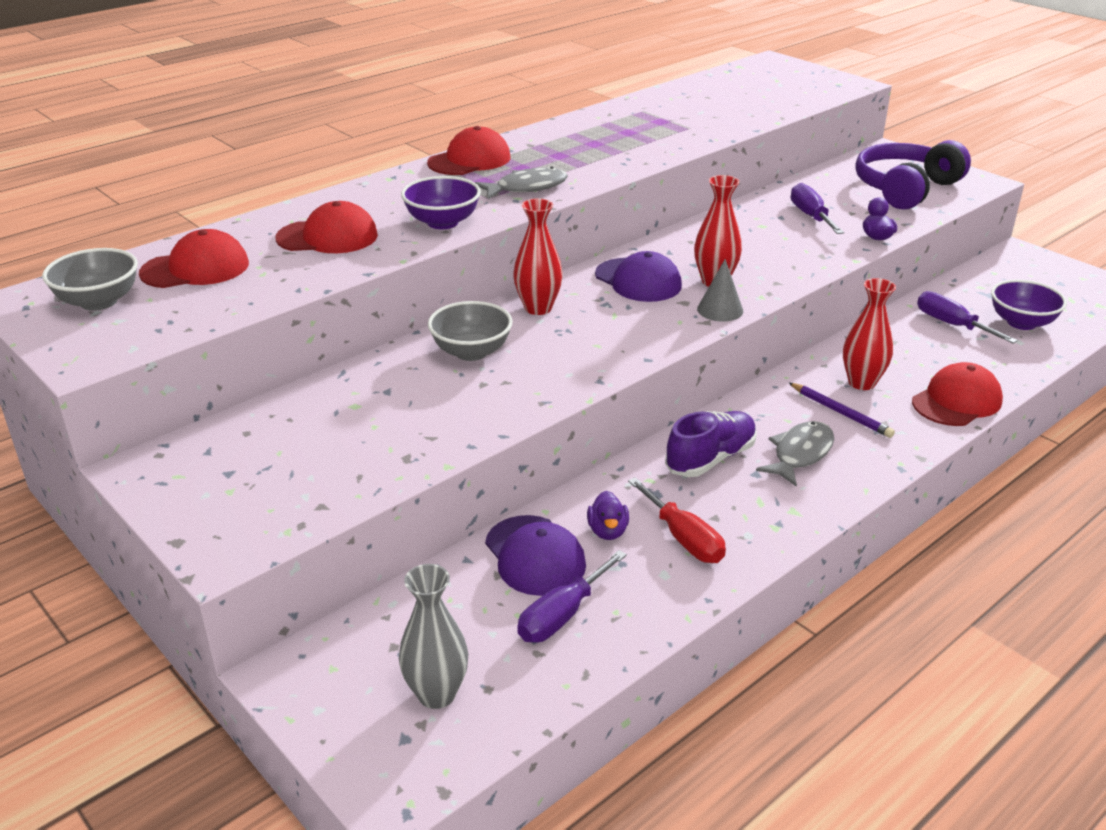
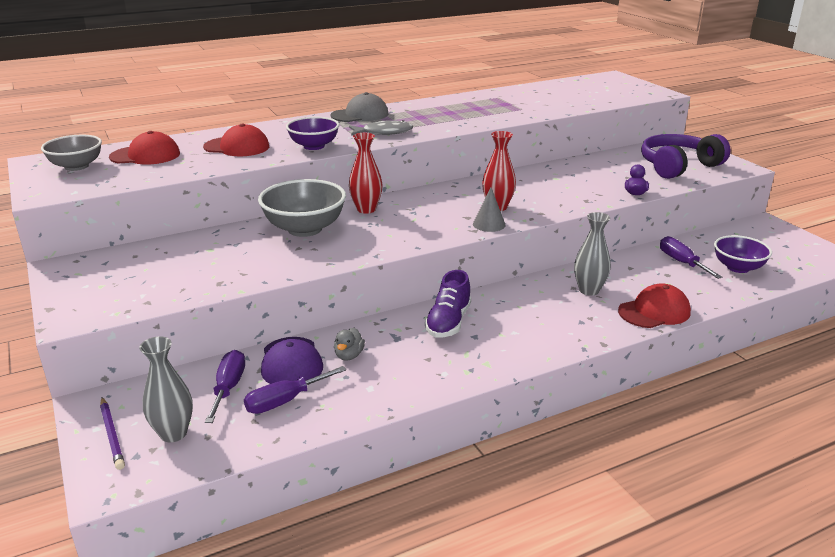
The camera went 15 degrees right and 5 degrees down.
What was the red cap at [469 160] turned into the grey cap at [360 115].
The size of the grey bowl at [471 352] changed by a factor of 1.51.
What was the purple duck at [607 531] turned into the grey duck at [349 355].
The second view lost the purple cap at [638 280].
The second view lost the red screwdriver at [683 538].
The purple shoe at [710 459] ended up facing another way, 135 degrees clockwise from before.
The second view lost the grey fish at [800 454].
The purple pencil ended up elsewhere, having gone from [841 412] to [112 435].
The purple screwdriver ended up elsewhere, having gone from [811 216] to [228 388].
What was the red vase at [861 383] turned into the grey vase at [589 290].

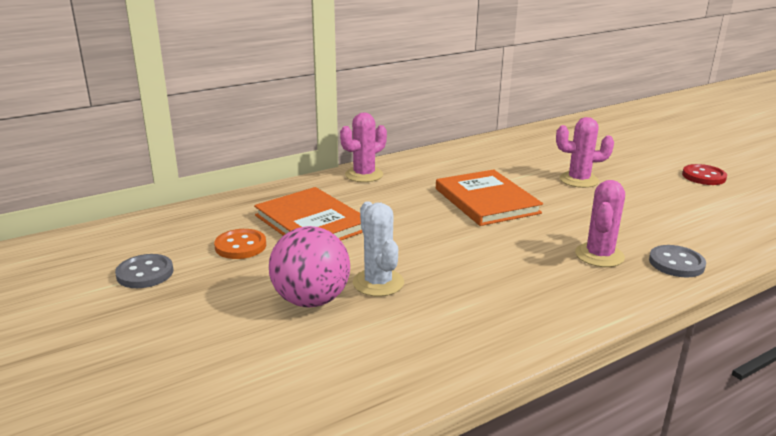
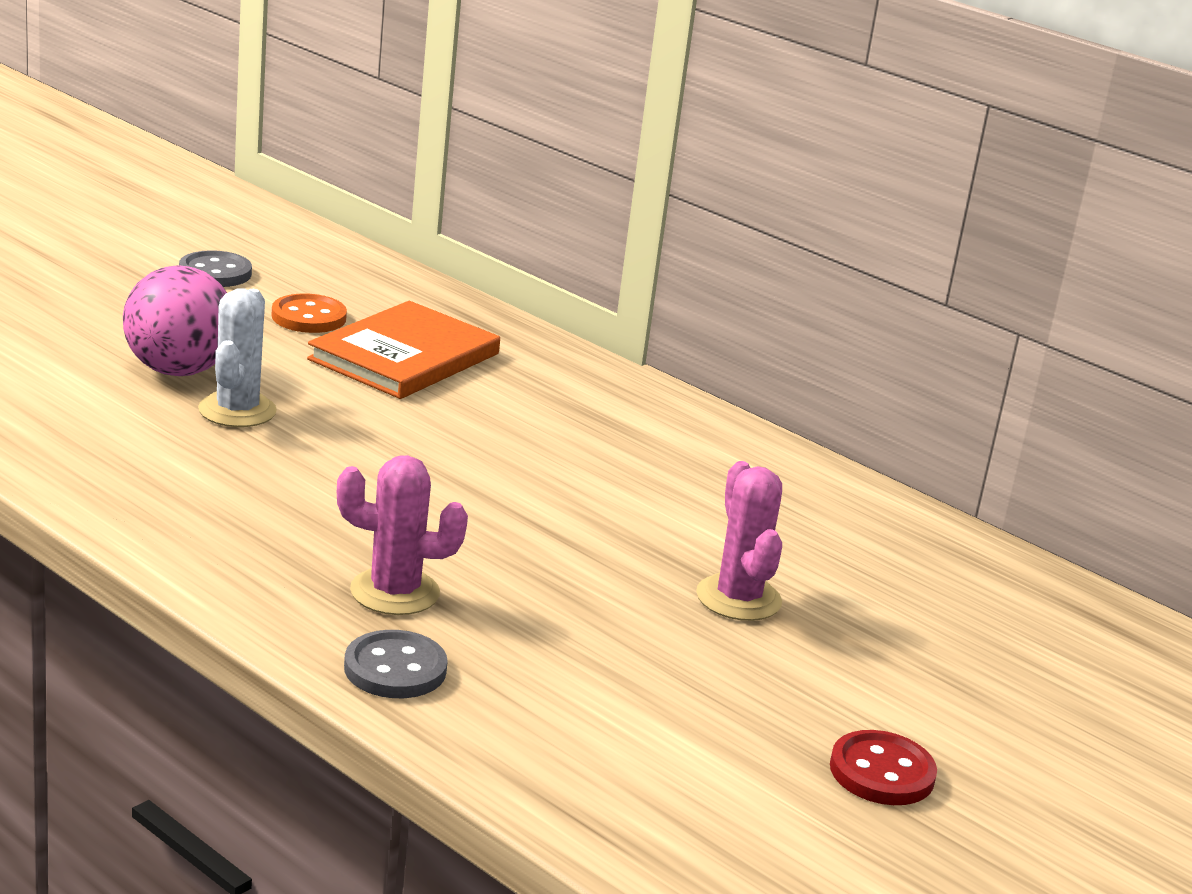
The camera went 70 degrees right and 0 degrees up.
The second view lost the pink cactus at [364 175].
The white cactus at [378 283] ended up facing another way, 45 degrees counterclockwise from before.
The second view lost the orange book at [486 201].

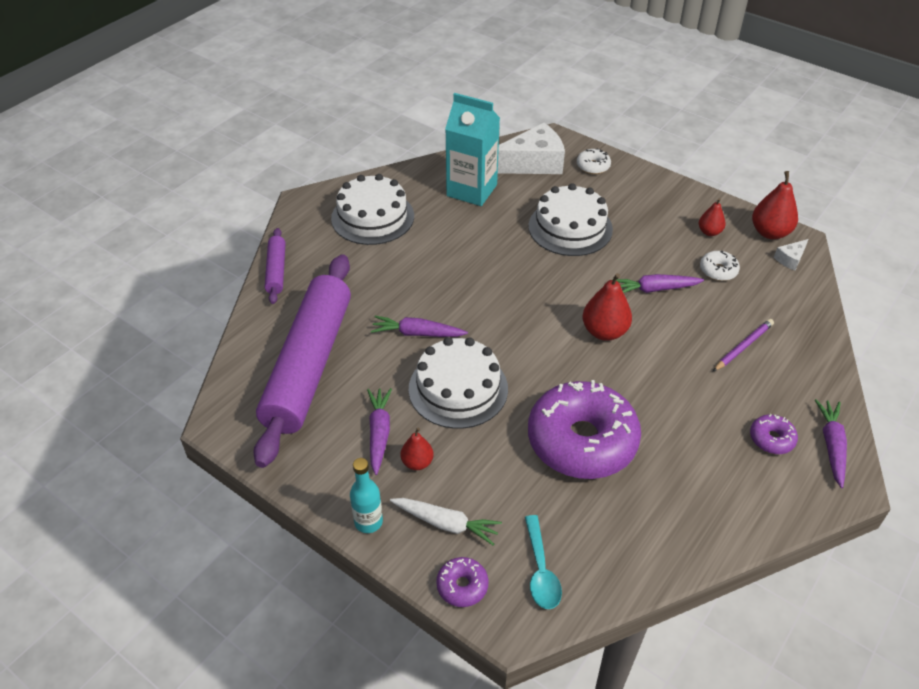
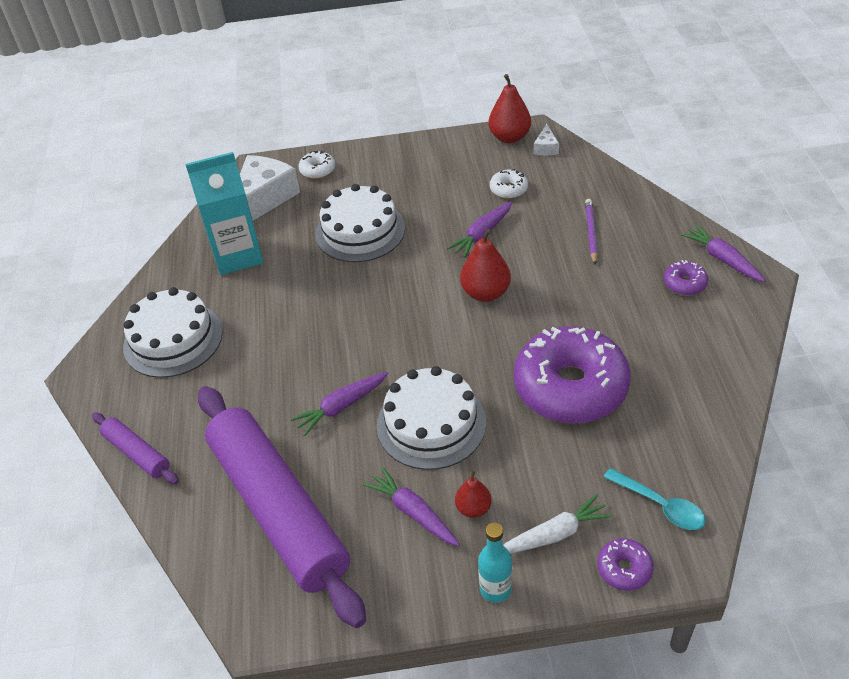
The camera went 40 degrees left and 0 degrees up.
The second view lost the red pear at [709 232].

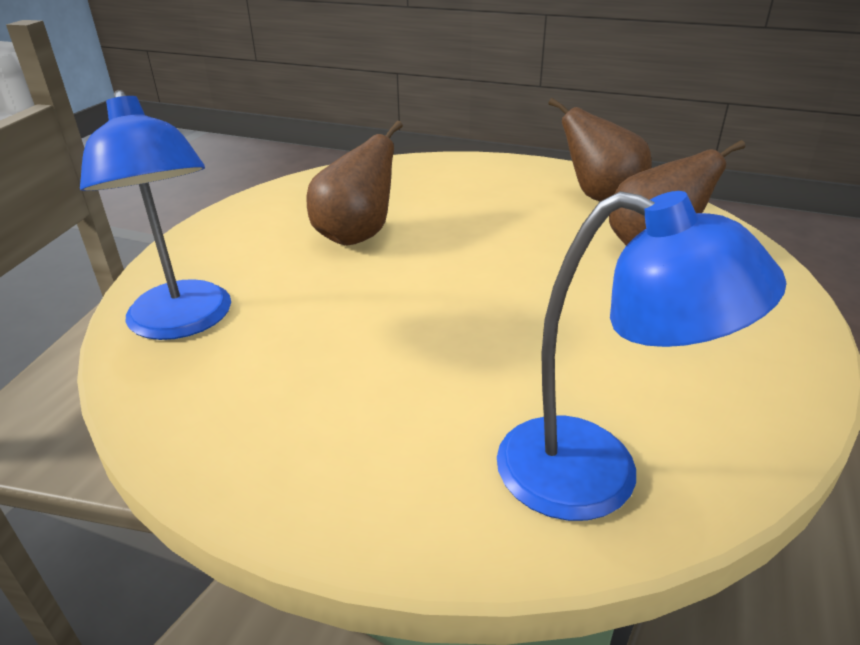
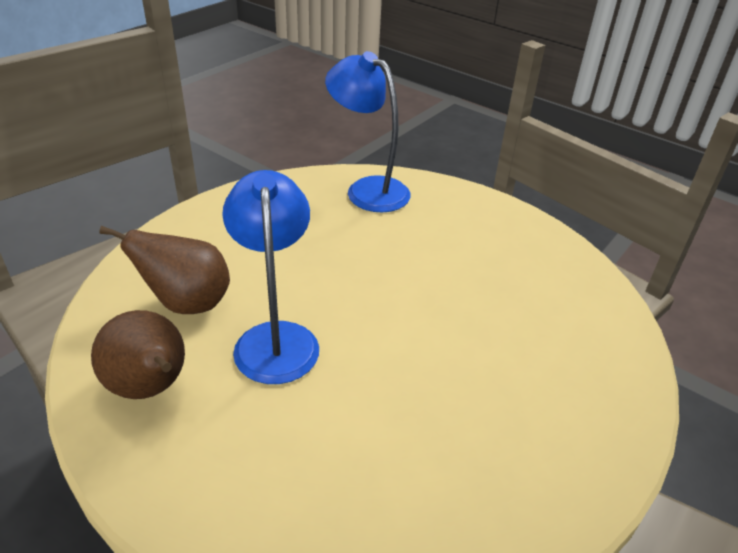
The camera went 165 degrees left and 5 degrees up.
The blue lamp ended up elsewhere, having gone from [183 323] to [276 338].
The second view lost the brown pear at [356 236].

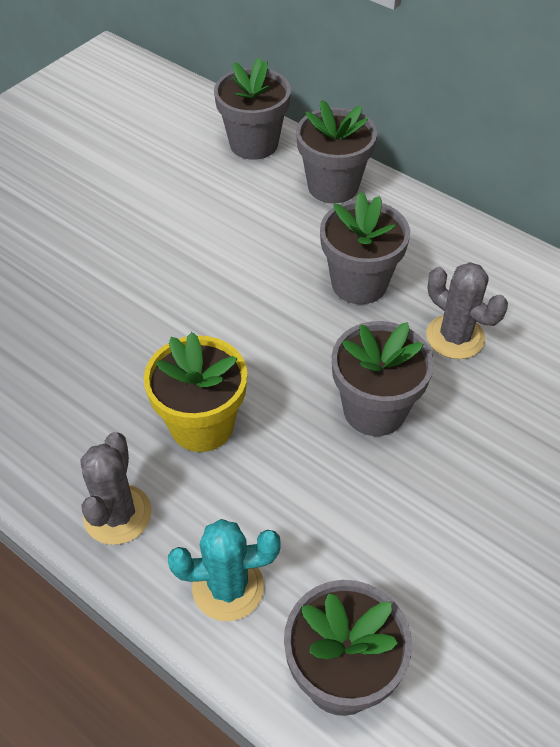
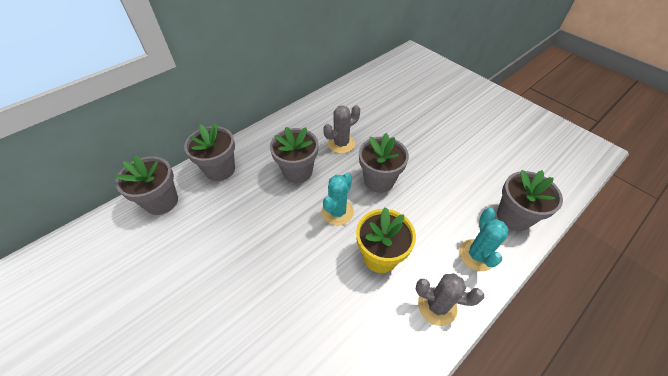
The camera went 80 degrees left and 0 degrees up.
The second view gained the turquoise cactus at [337 212].

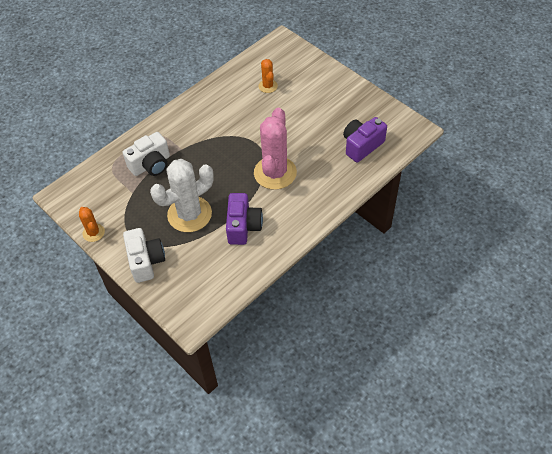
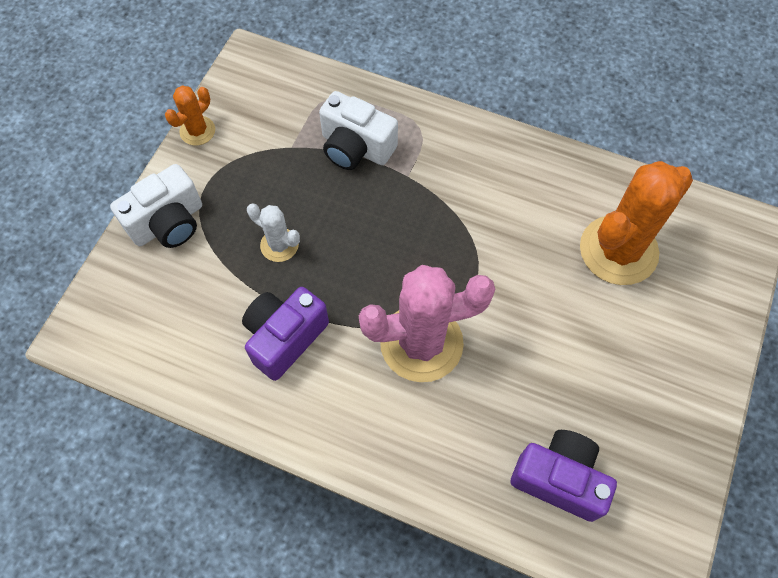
The camera went 65 degrees right and 10 degrees up.
The size of the white cactus at [189 214] changed by a factor of 0.49.
The purple camera at [243 226] ended up facing another way, 150 degrees clockwise from before.
The size of the orange cactus at [268 86] changed by a factor of 2.04.

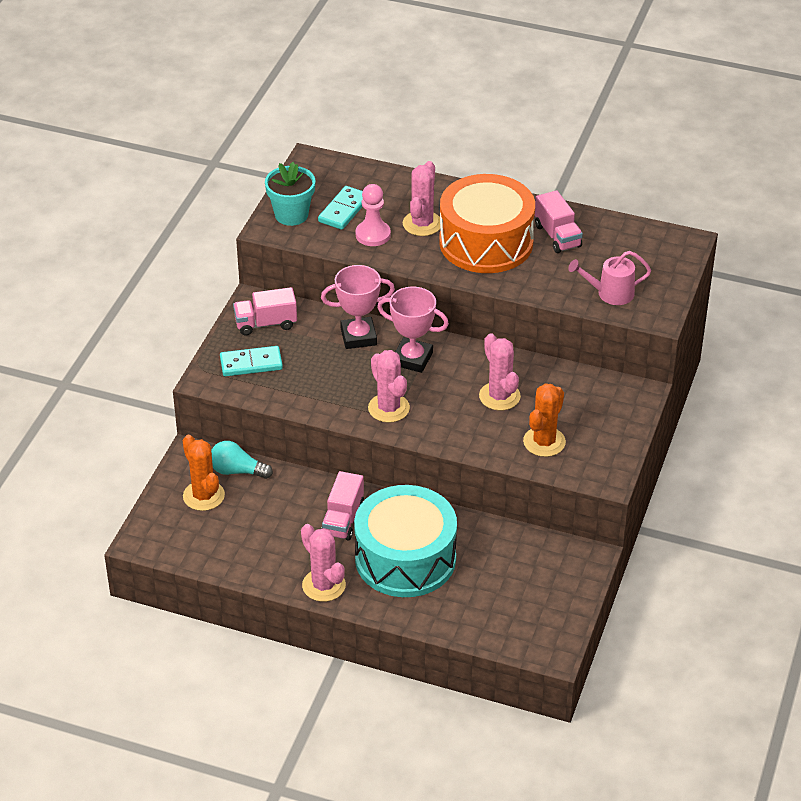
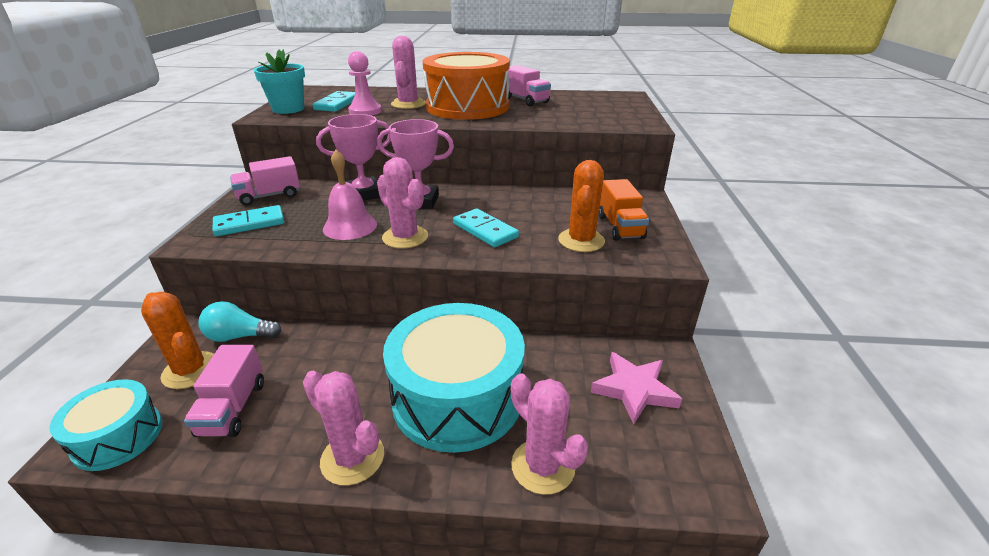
The camera went 15 degrees left and 10 degrees down.
The pink truck ended up elsewhere, having gone from [343 519] to [233 408].
The pink cactus ended up elsewhere, having gone from [499 396] to [543 466].
The second view lost the pink watering can at [610 293].
The second view gained the turquoise drum at [118 437].
The second view gained the pink bell at [350 226].
The second view gained the turquoise domino at [485 230].
The second view gained the pink star at [634 390].
The second view gained the orange truck at [620 227].

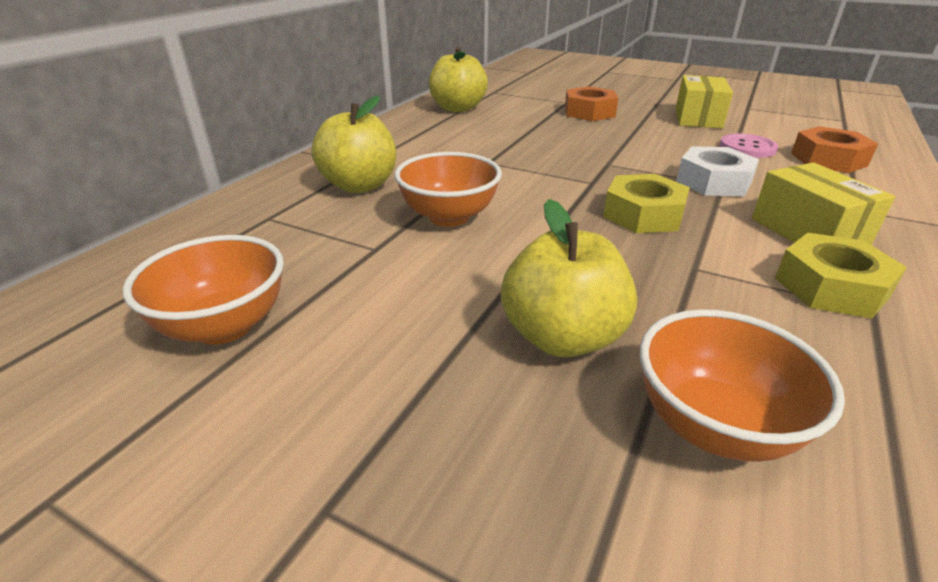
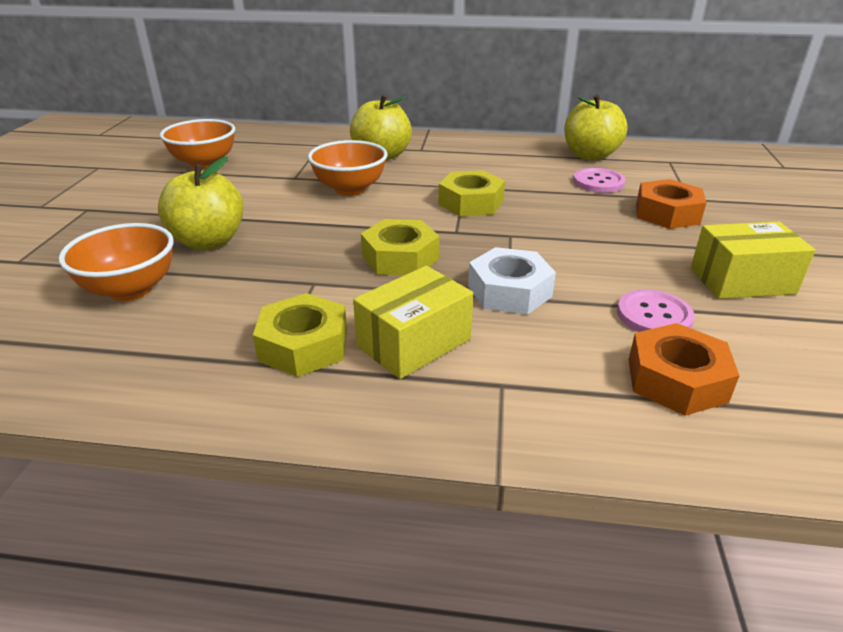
The camera went 70 degrees right and 0 degrees up.
The second view gained the yellow nut at [471 202].
The second view gained the pink button at [598 182].

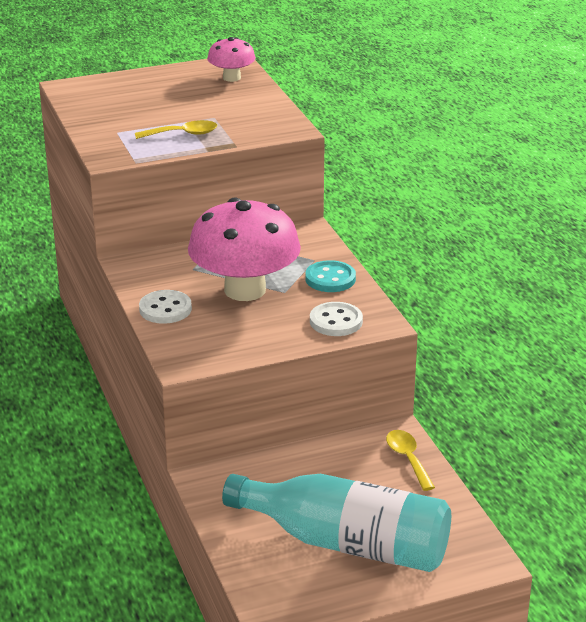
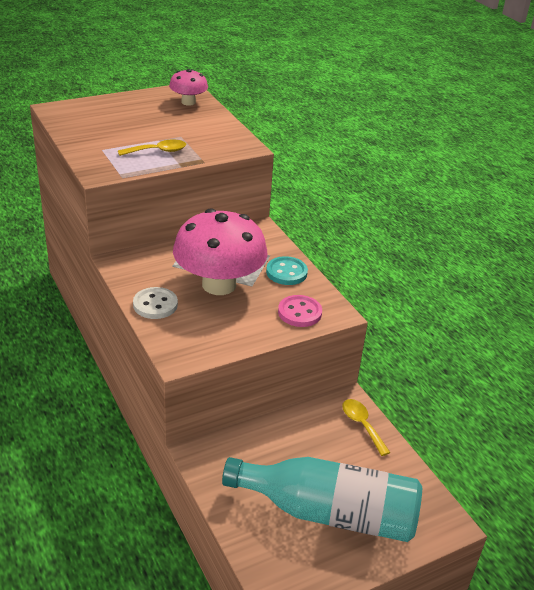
The camera went 10 degrees left and 5 degrees up.
What was the white button at [336 321] turned into the pink button at [299 313].

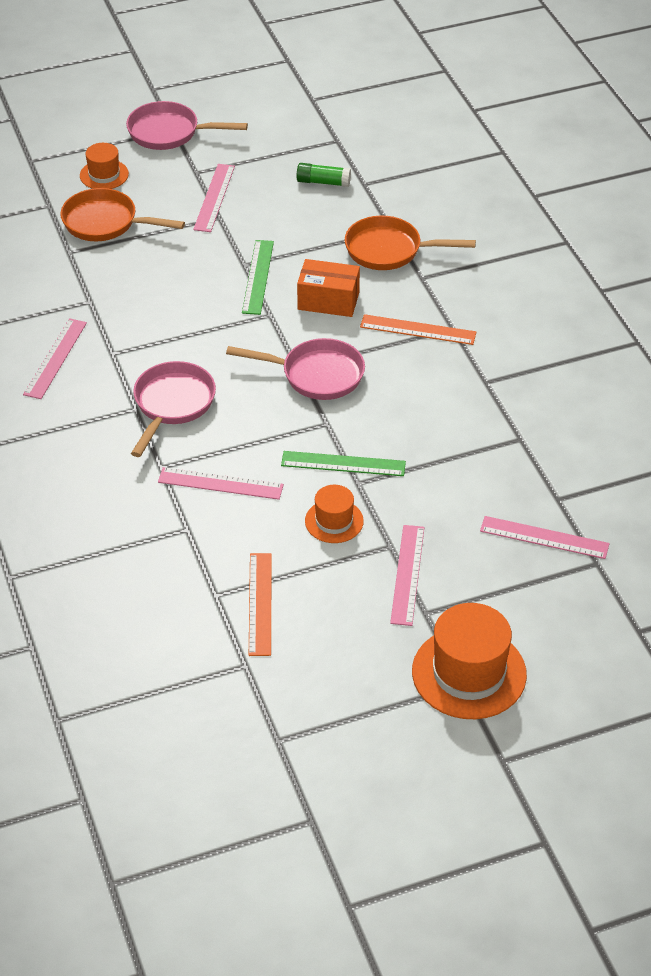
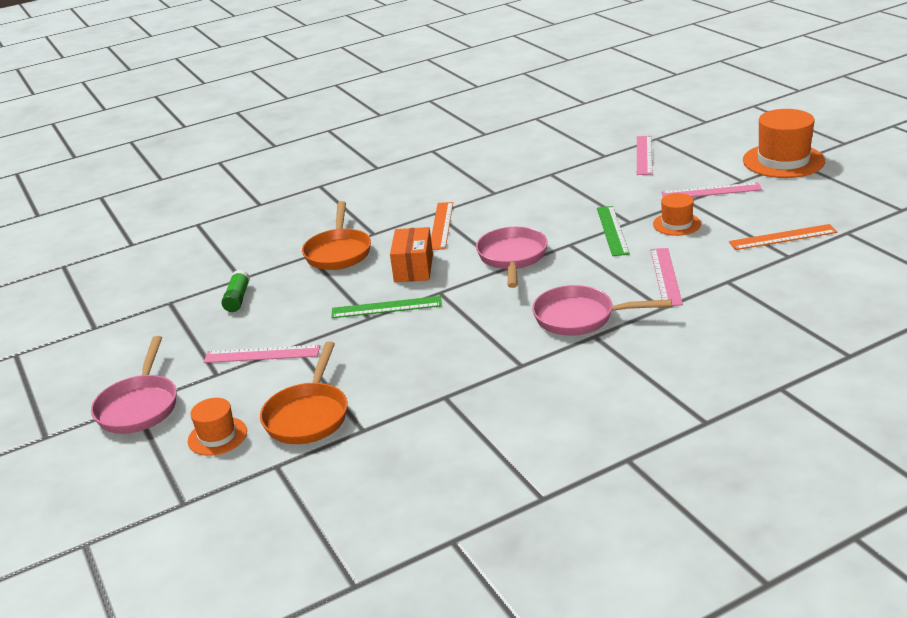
The camera went 95 degrees left and 15 degrees down.
The second view lost the pink ruler at [55 358].

